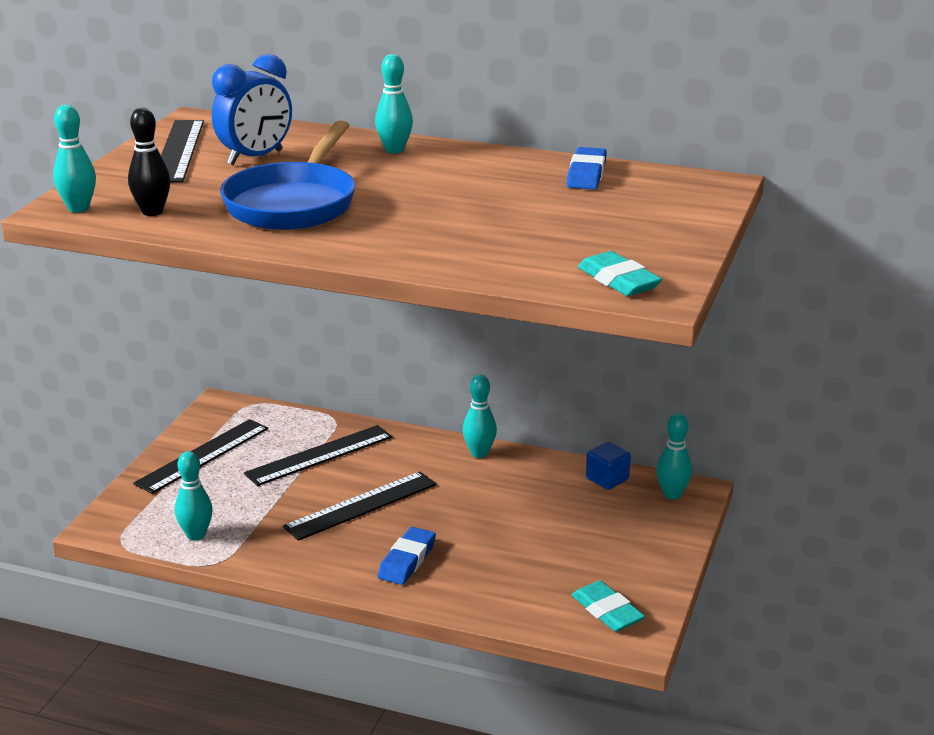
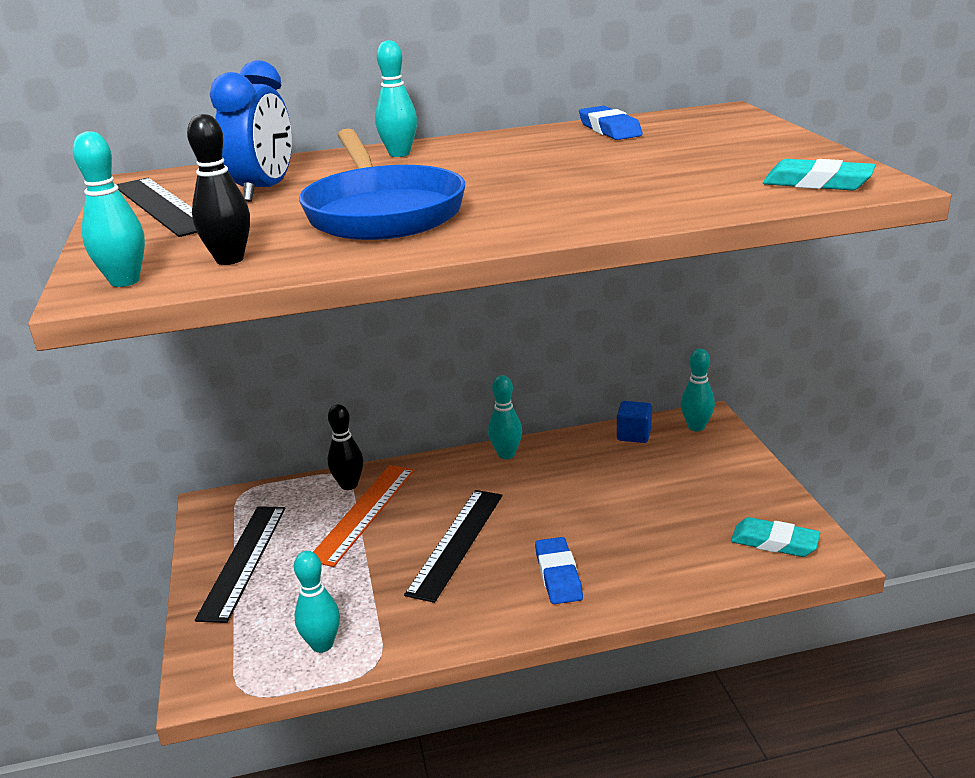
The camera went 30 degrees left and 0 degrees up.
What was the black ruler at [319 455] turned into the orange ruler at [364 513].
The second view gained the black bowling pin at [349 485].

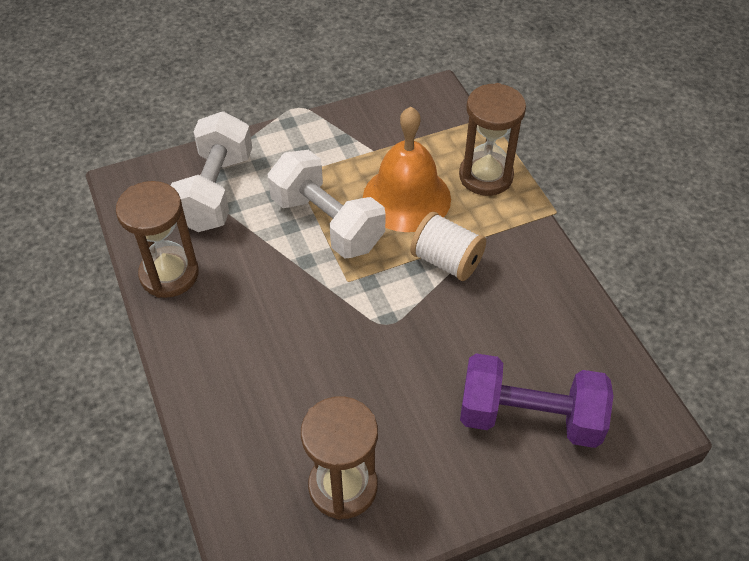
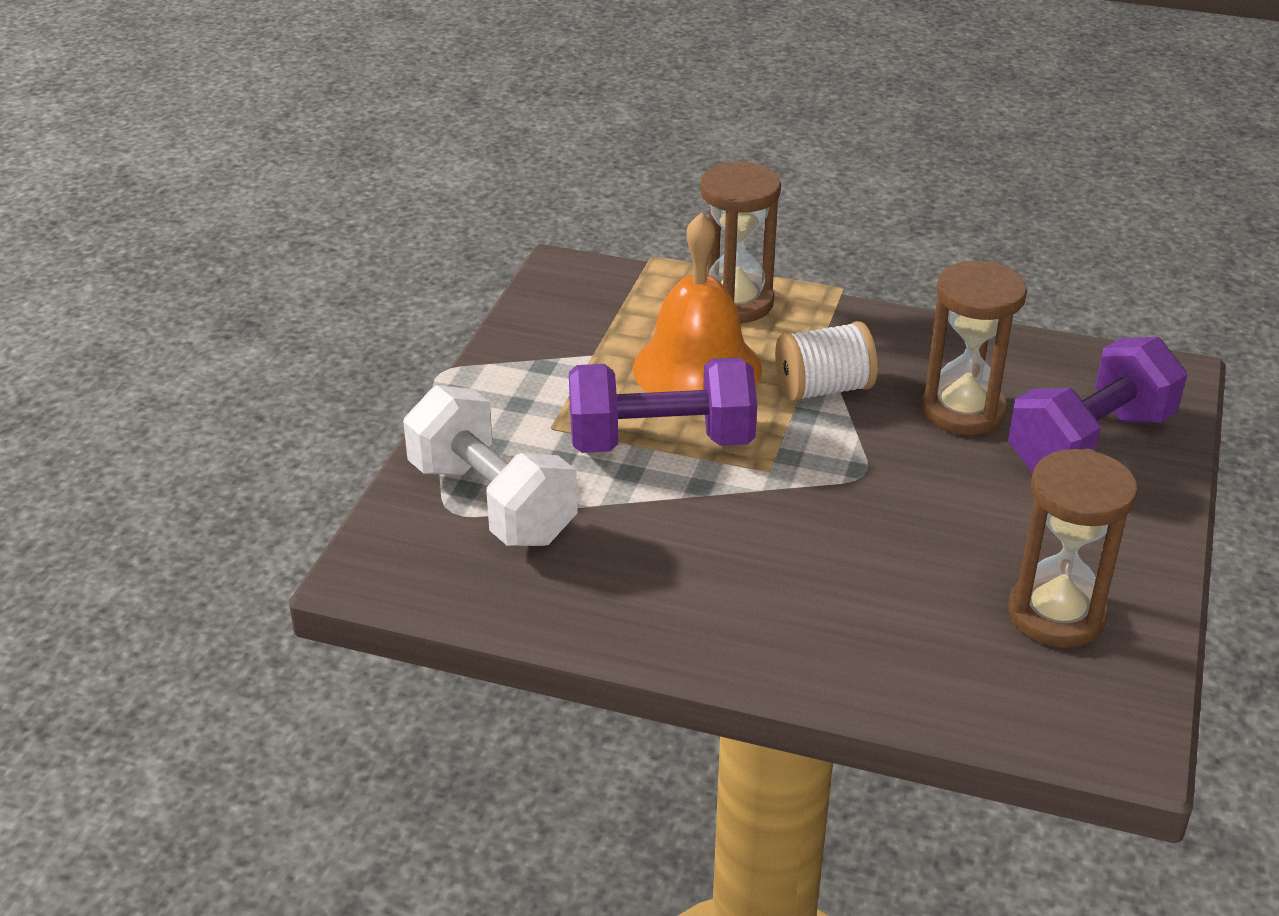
The camera went 50 degrees left and 15 degrees down.
The brown hourglass ended up elsewhere, having gone from [169 274] to [963 411].
What was the white dumbbell at [327 223] turned into the purple dumbbell at [661 441].

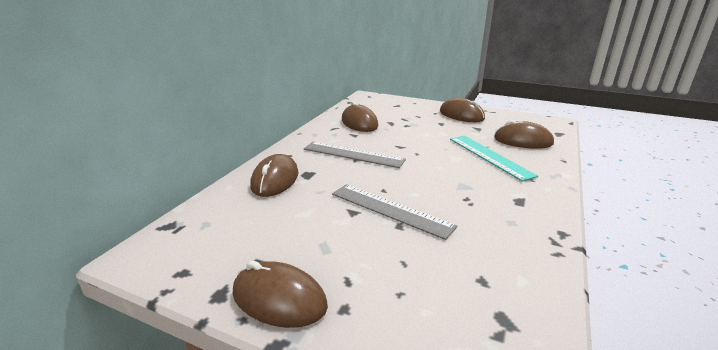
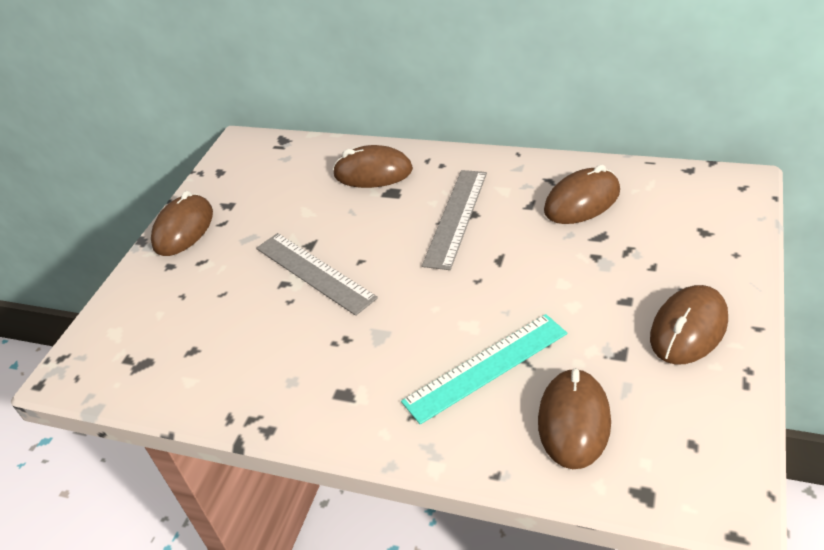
The camera went 90 degrees right and 15 degrees up.
The grey ruler at [390 210] ended up facing another way, 75 degrees counterclockwise from before.

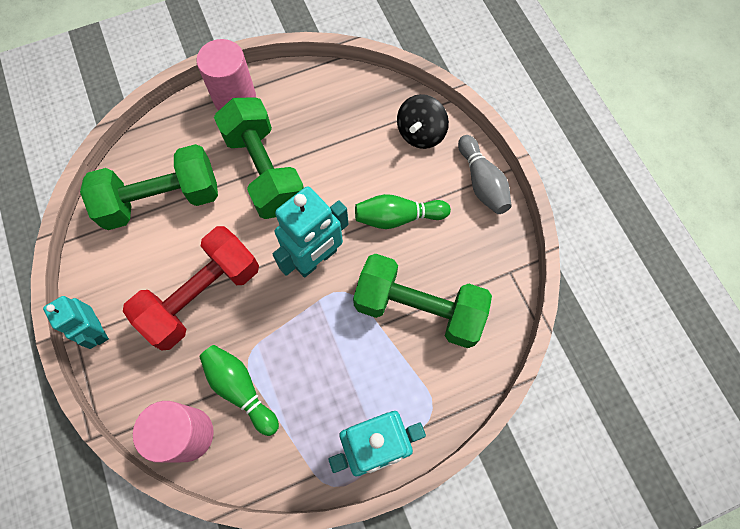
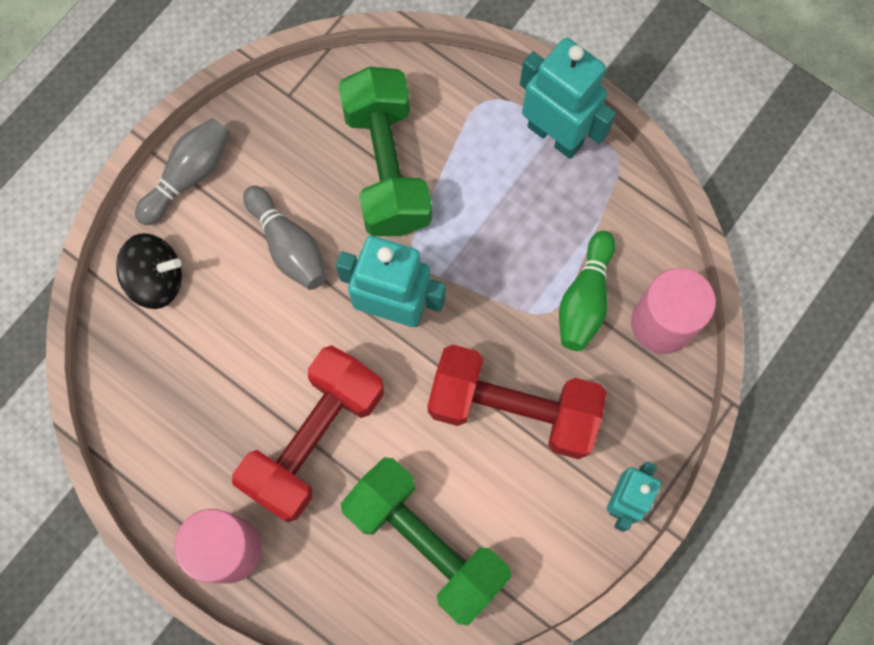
The camera went 120 degrees left and 5 degrees up.
What was the green dumbbell at [265 171] turned into the red dumbbell at [314 439].
What was the green bowling pin at [398 217] turned into the grey bowling pin at [288 246].

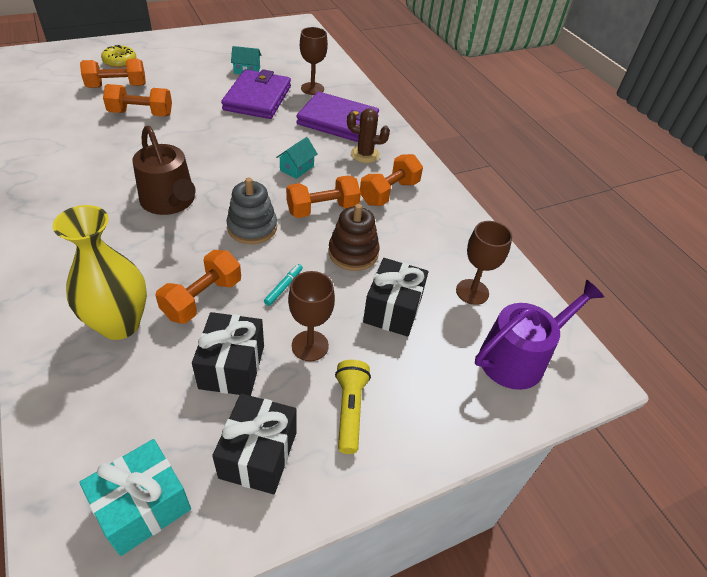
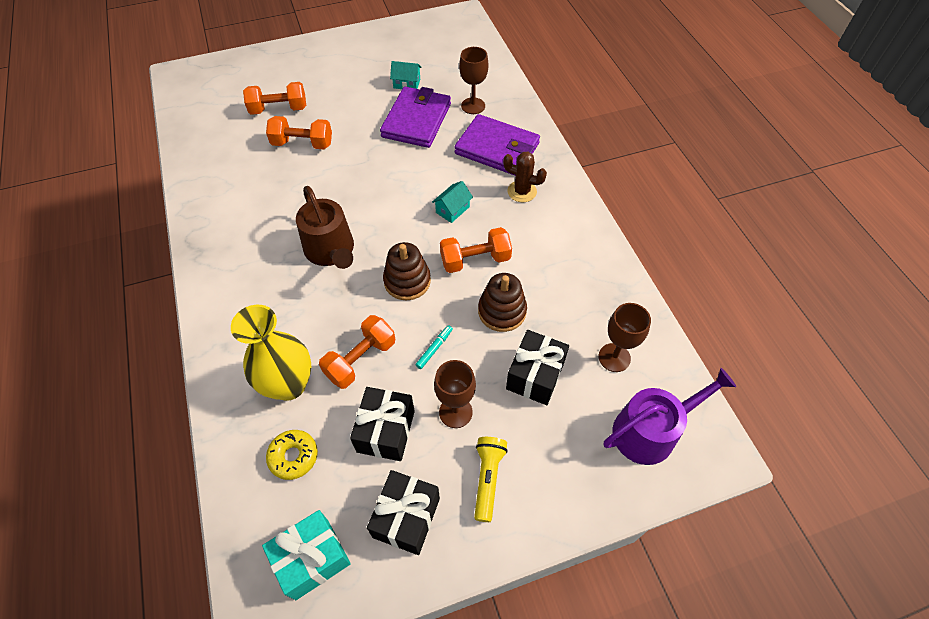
The camera went 10 degrees right and 10 degrees up.
The yellow donut ended up elsewhere, having gone from [120 61] to [293 456].
What was the grey stacking toy at [252 227] turned into the brown stacking toy at [407 281].
The second view lost the orange dumbbell at [389 192].

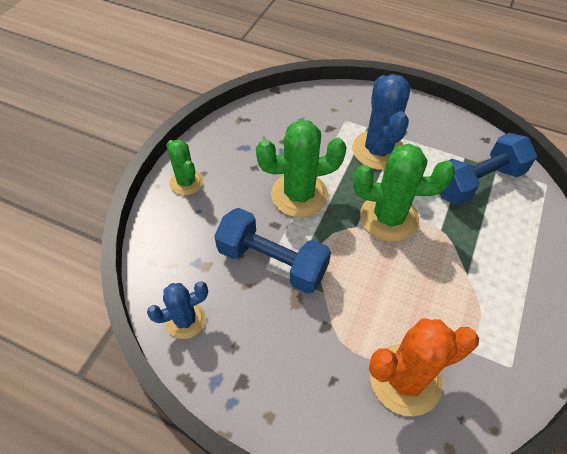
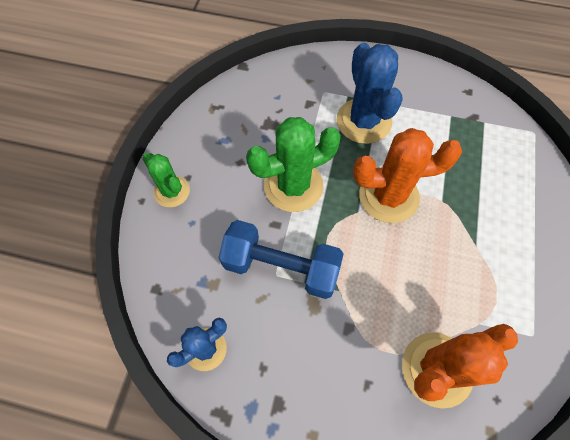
The camera went 10 degrees left and 10 degrees up.
What was the green cactus at [389 217] turned into the orange cactus at [388 196].
The second view lost the blue dumbbell at [477 182].

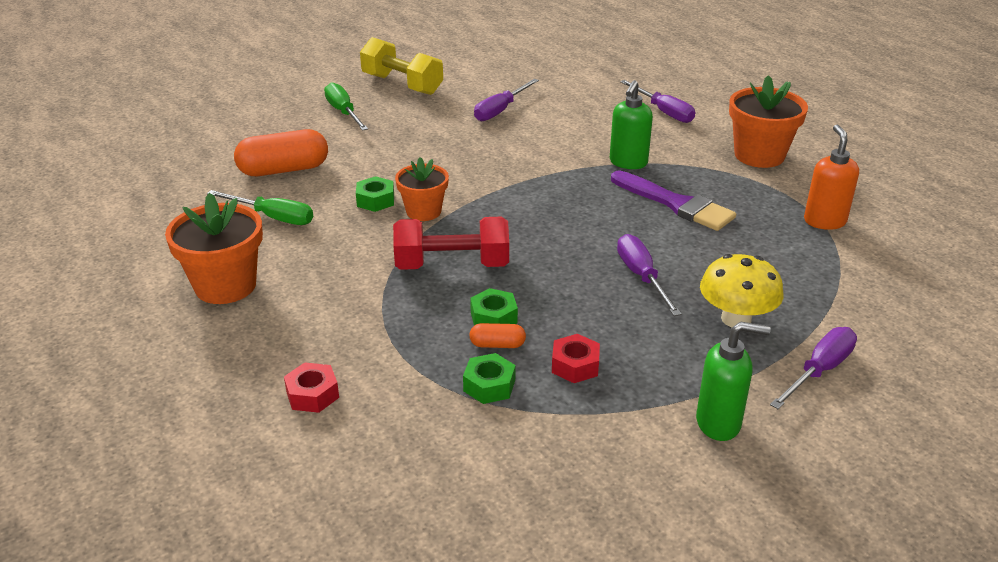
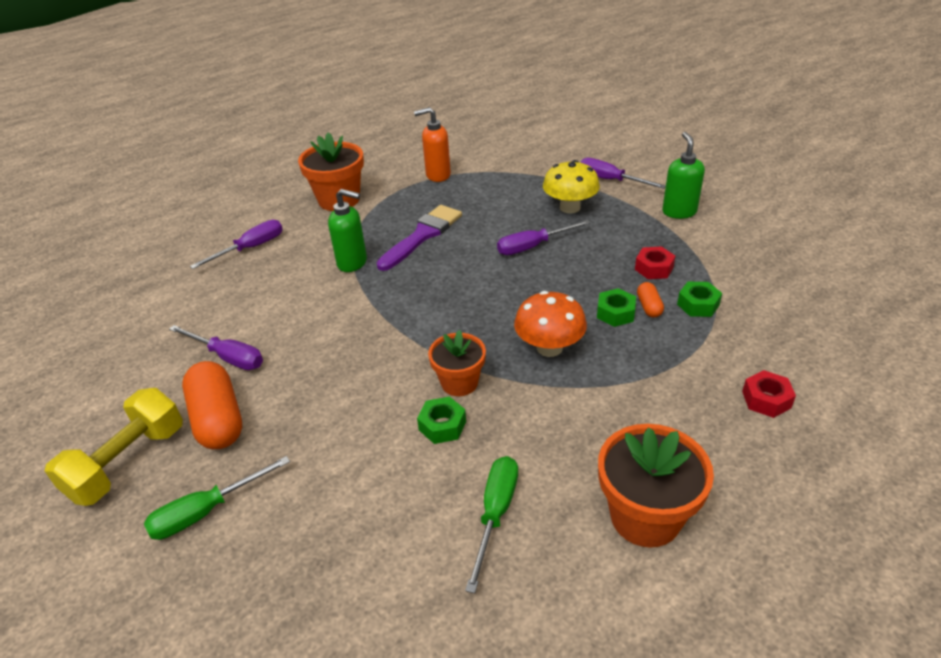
The camera went 95 degrees left and 5 degrees up.
The orange capsule ended up elsewhere, having gone from [284 170] to [218 419].
Where the red dumbbell stood at [452 265], the orange mushroom came to stand at [549 347].

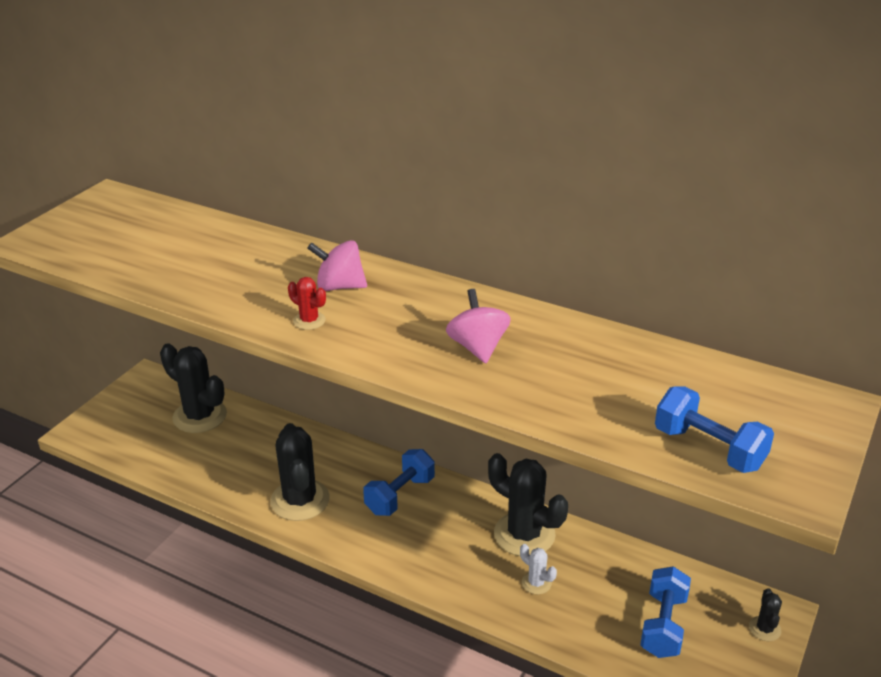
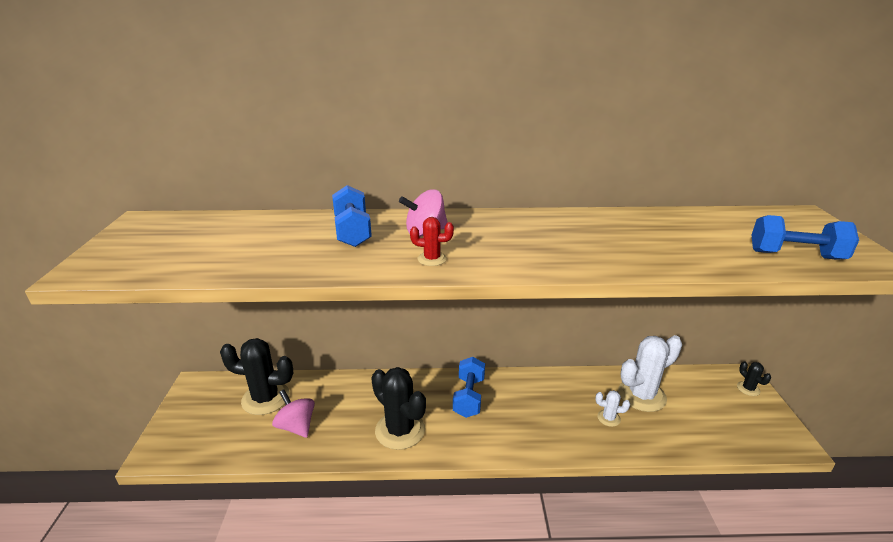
The camera went 30 degrees left and 5 degrees down.
The pink spinning top ended up elsewhere, having gone from [478 347] to [296 426].
The second view lost the black cactus at [524 534].
The blue dumbbell ended up elsewhere, having gone from [663 625] to [352 231].
The second view gained the white cactus at [641 395].

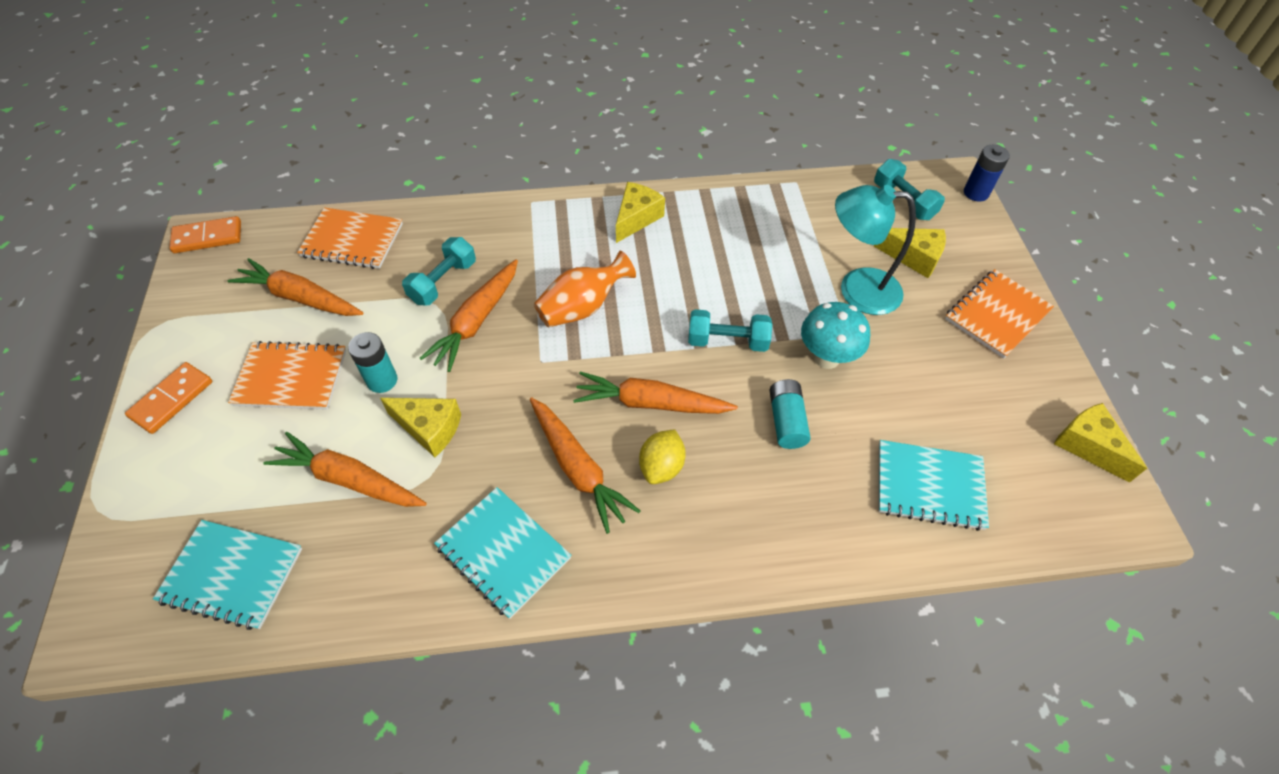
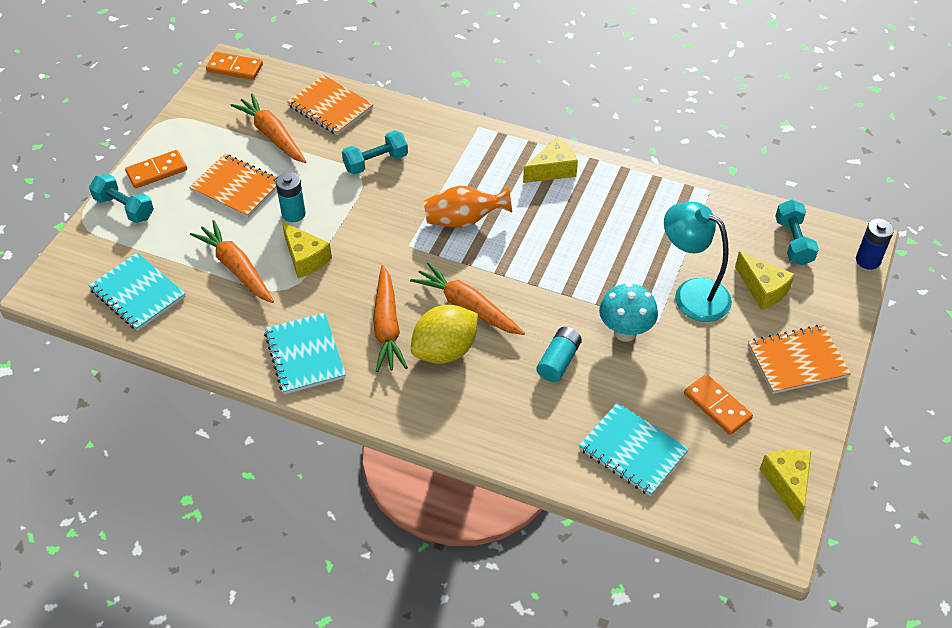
The camera went 30 degrees right and 5 degrees down.
The second view lost the orange carrot at [476 321].
The size of the yellow lemon at [661 467] changed by a factor of 1.56.
The turquoise dumbbell ended up elsewhere, having gone from [727 341] to [124 208].
The second view gained the orange domino at [717 406].

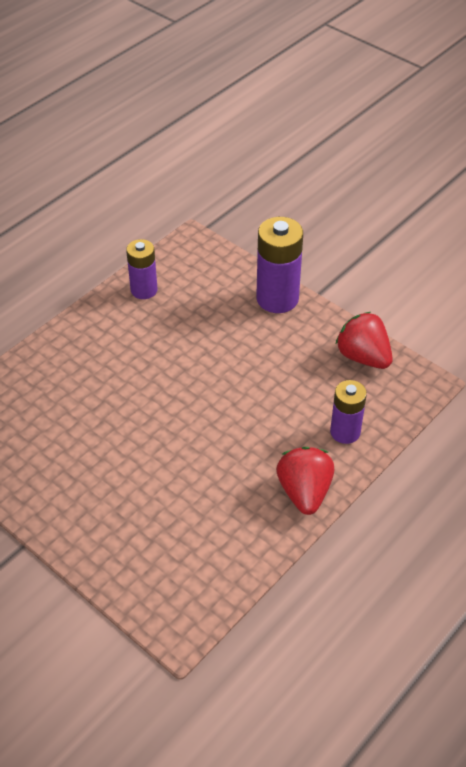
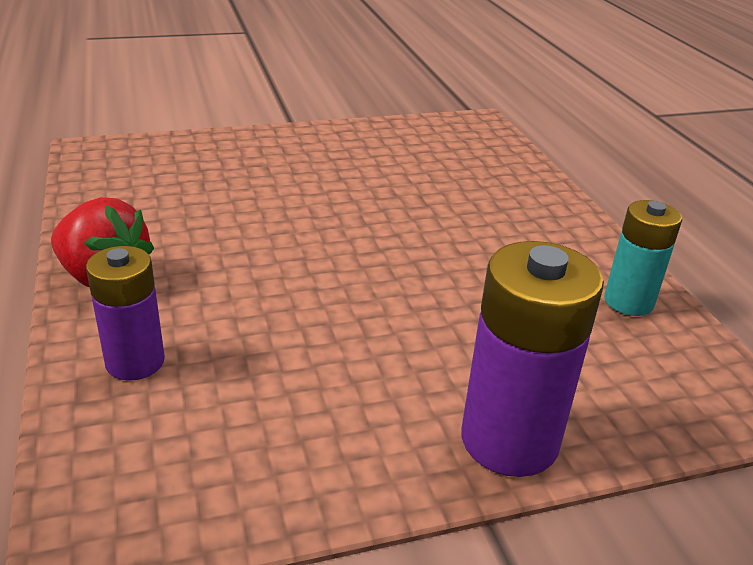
The camera went 120 degrees right and 15 degrees down.
What was the purple battery at [144 290] turned into the turquoise battery at [628 302].
The second view lost the red strawberry at [363 357].

